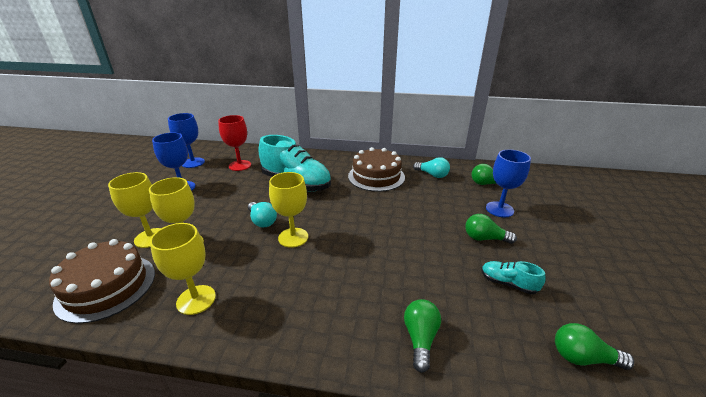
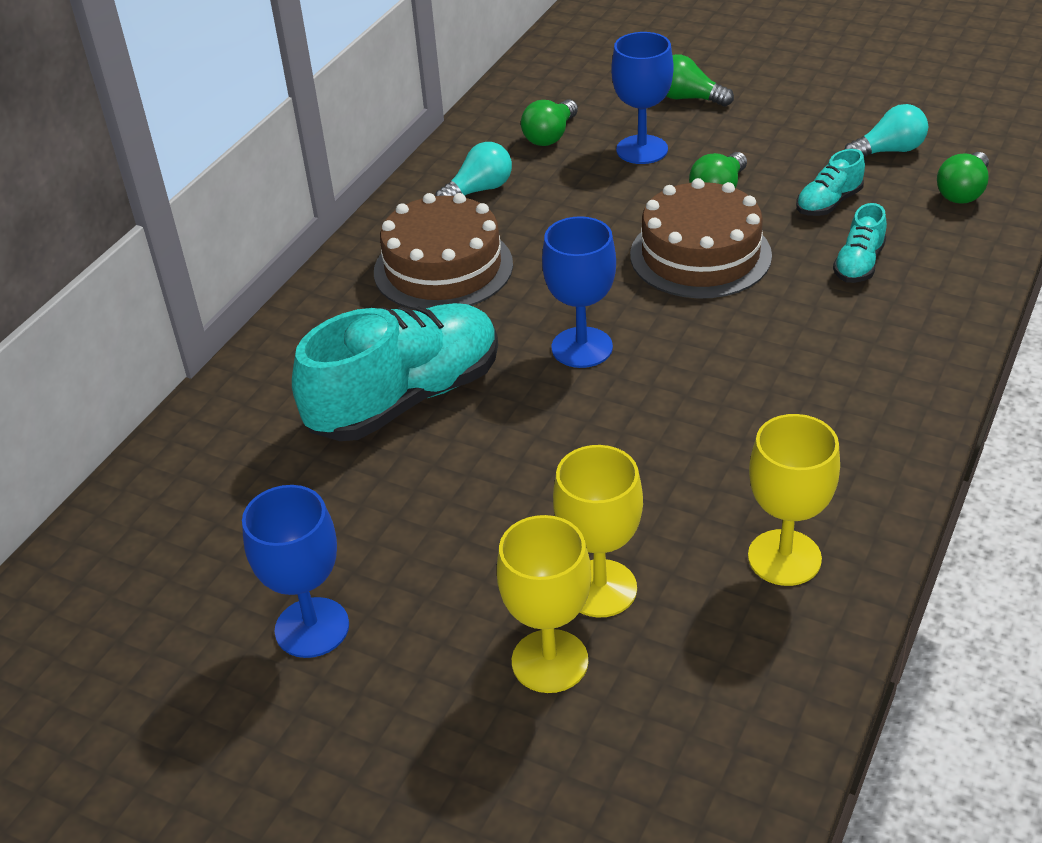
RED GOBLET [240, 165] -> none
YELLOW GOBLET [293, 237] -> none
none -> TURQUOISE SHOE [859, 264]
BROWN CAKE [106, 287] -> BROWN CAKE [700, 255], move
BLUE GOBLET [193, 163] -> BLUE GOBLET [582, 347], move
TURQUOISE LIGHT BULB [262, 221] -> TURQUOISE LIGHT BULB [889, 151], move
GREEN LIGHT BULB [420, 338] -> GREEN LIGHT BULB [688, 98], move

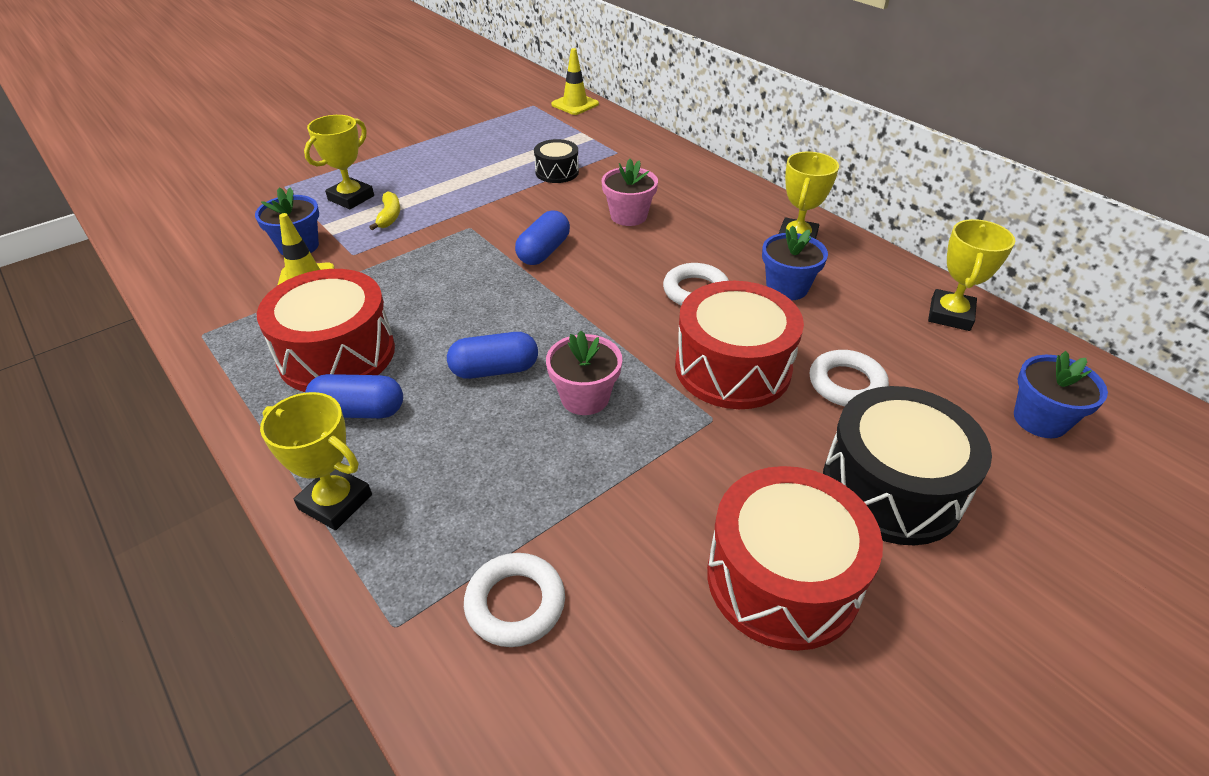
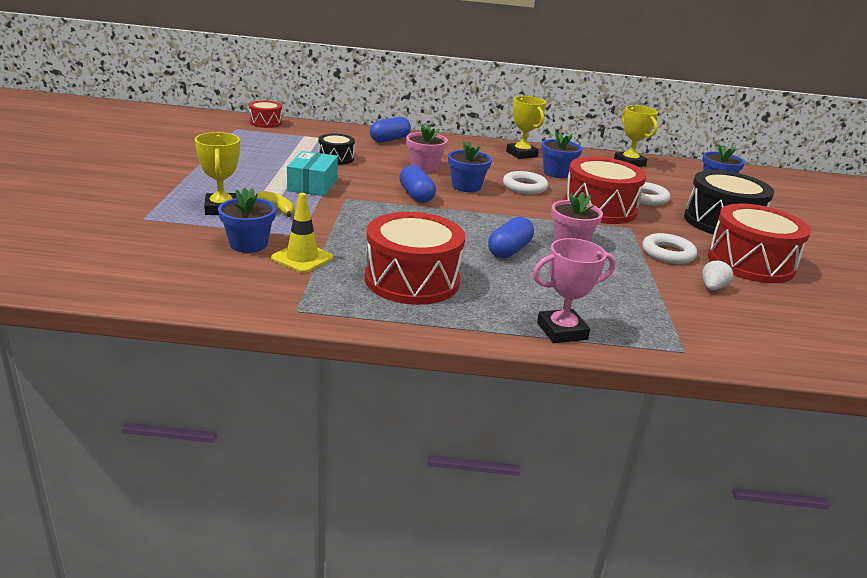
none -> TURQUOISE BOX [312, 185]
none -> BLUE FLOWER POT [466, 186]
none -> WHITE STRAWBERRY [712, 288]
BLUE CAPSULE [359, 411] -> BLUE CAPSULE [389, 140], move
WHITE RING [515, 603] -> WHITE RING [668, 253], move
YELLOW TRAFFIC CONE [575, 104] -> RED DRUM [266, 122]
YELLOW TROPHY [335, 502] -> PINK TROPHY [562, 331]

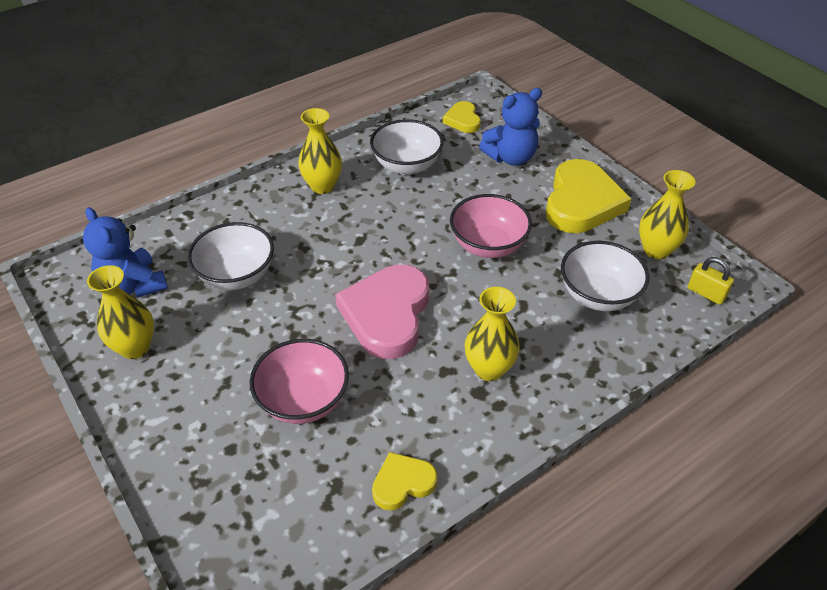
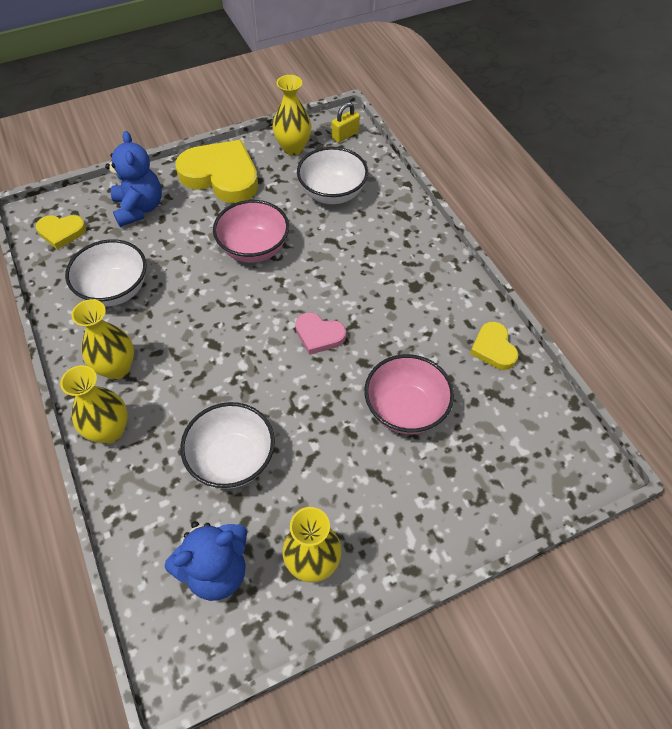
YELLOW VASE [489, 369] -> YELLOW VASE [109, 431], move
PINK HEART [387, 314] -> PINK HEART [319, 335], x0.51

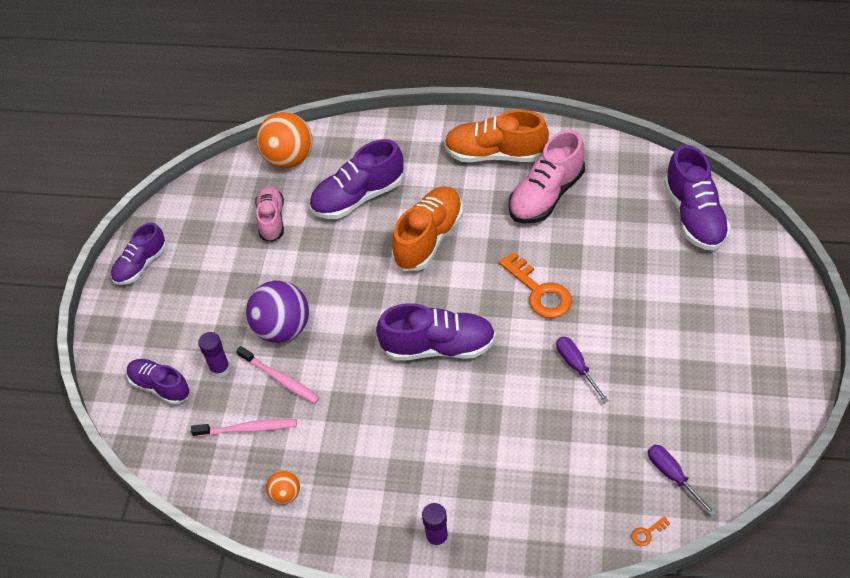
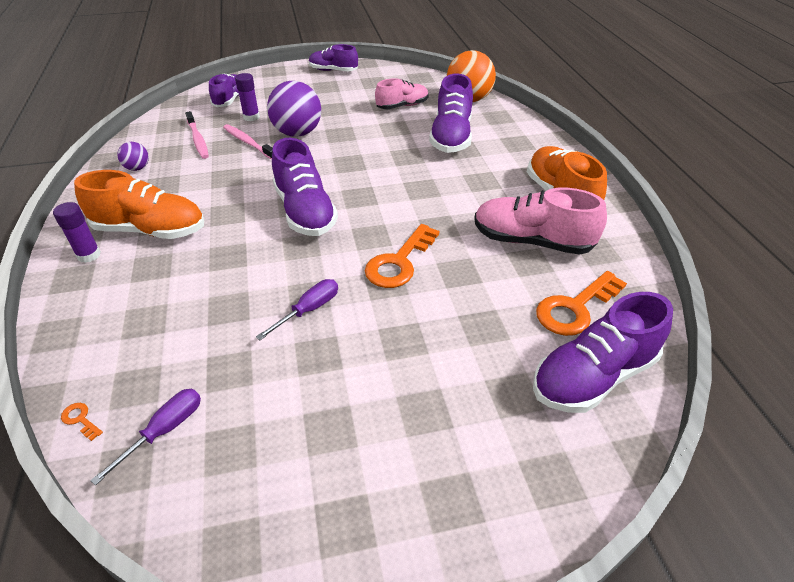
none -> ORANGE KEY [575, 308]
ORANGE SHOE [429, 238] -> ORANGE SHOE [150, 230], move
ORANGE BALL [285, 494] -> PURPLE BALL [137, 168]
PINK TOOTHBRUSH [280, 379] -> PINK TOOTHBRUSH [248, 142], 120 degrees clockwise
PURPLE SHOE [358, 197] -> PURPLE SHOE [451, 137], 120 degrees counterclockwise

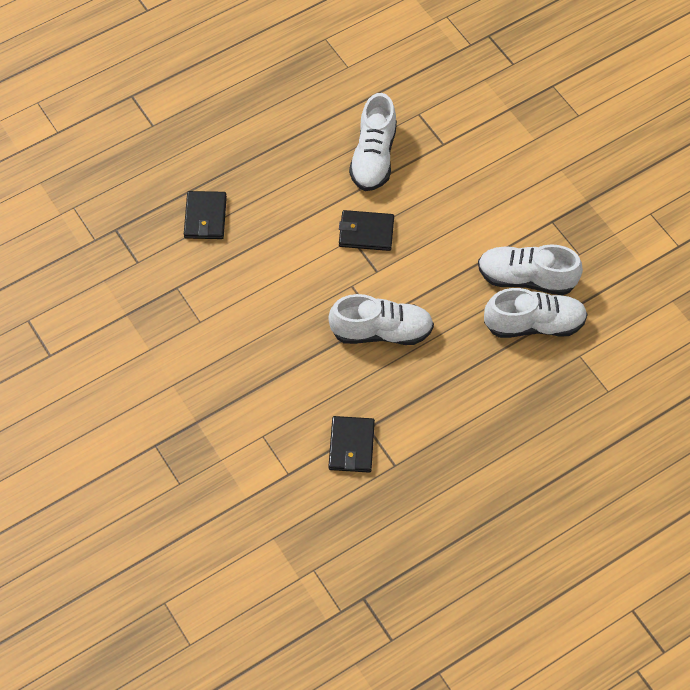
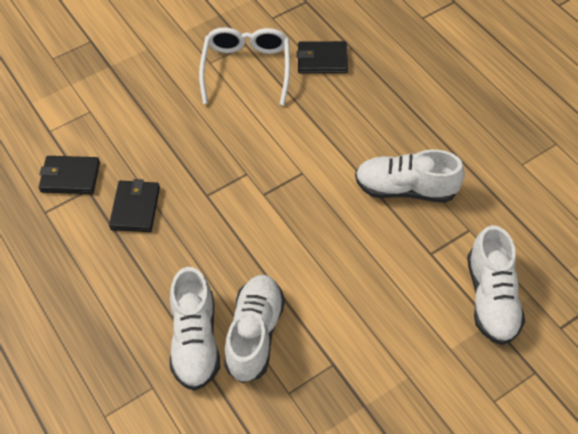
none -> WHITE GLASSES [246, 69]
WHITE SHOE [381, 331] -> WHITE SHOE [491, 298], move
BLACK WALLET [366, 232] -> BLACK WALLET [135, 208], move

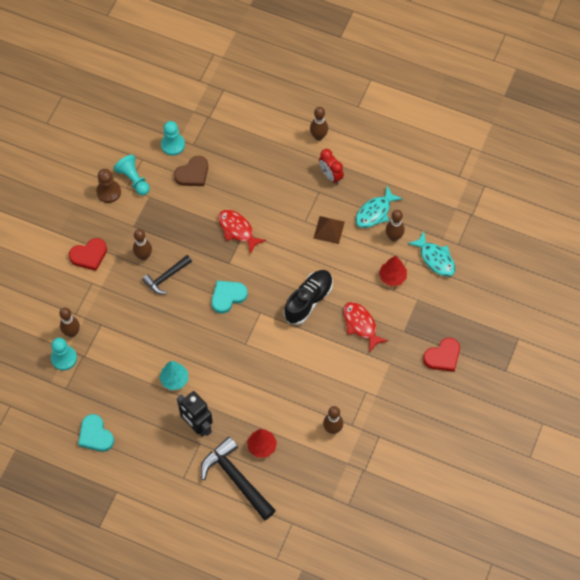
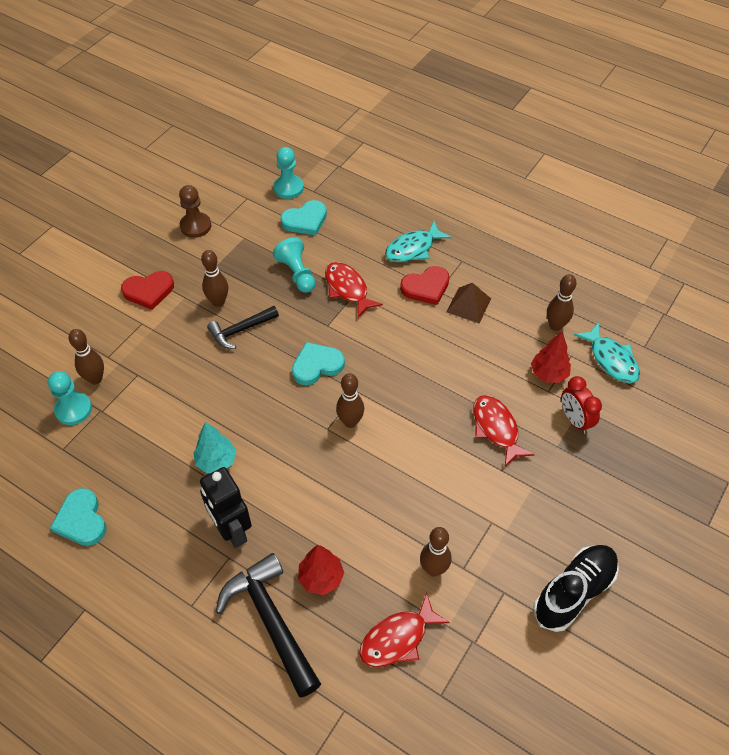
none -> RED FISH [398, 638]
TURQUOISE PAWN [133, 179] -> TURQUOISE PAWN [297, 273], move
BLACK SHOE [308, 300] -> BLACK SHOE [574, 592], move
BROWN BOWLING PIN [318, 136] -> BROWN BOWLING PIN [350, 422], move
RED CLOCK [330, 176] -> RED CLOCK [575, 420], move
TURQUOISE FISH [375, 212] -> TURQUOISE FISH [413, 248], move
RED HEART [443, 356] -> RED HEART [426, 287], move
BROWN HEART [193, 173] -> TURQUOISE HEART [305, 220]

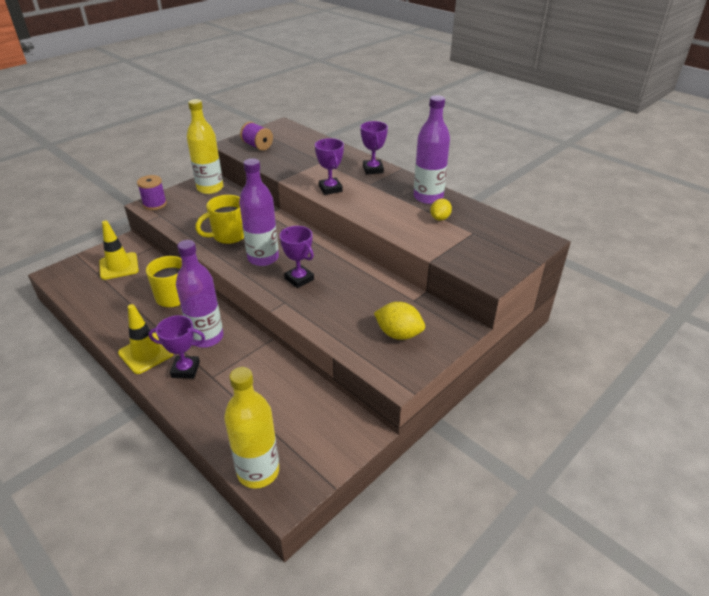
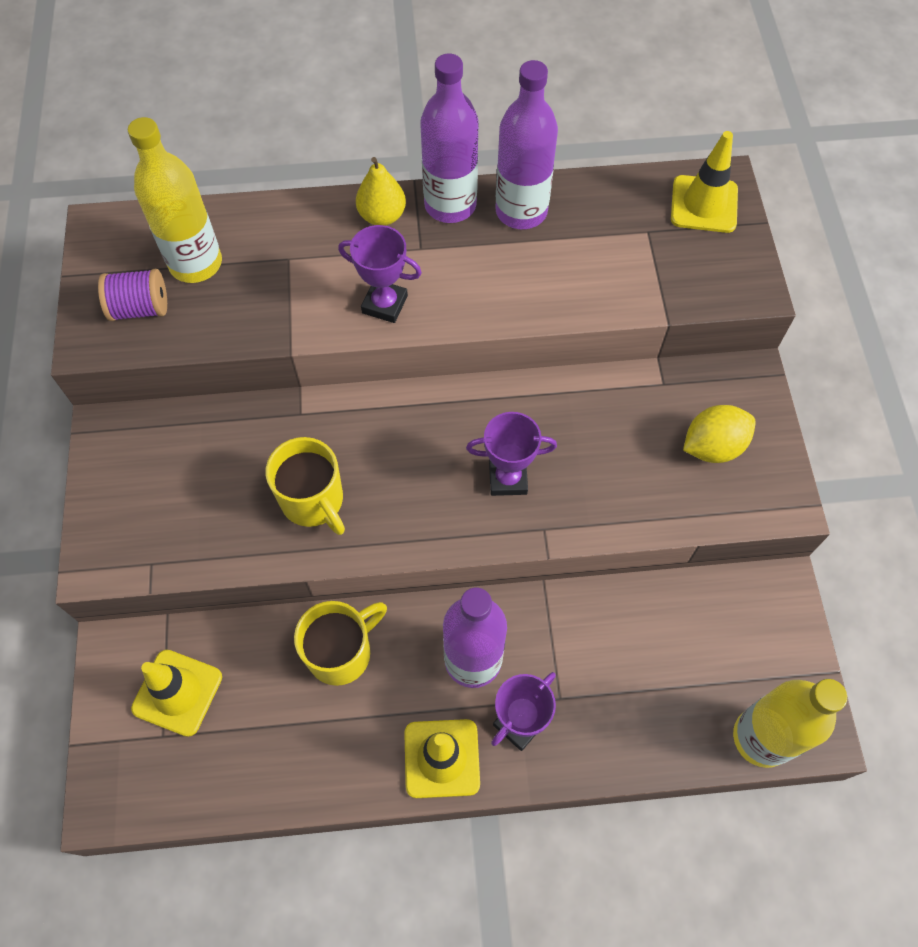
PURPLE SPOOL [155, 204] -> none
YELLOW LEMON [440, 218] -> none
none -> YELLOW TRAFFIC CONE [704, 204]
YELLOW BOTTLE [210, 188] -> YELLOW BOTTLE [196, 263], move
PURPLE BOTTLE [263, 258] -> PURPLE BOTTLE [450, 205], move
PURPLE TROPHY [373, 169] -> YELLOW PEAR [382, 216]
YELLOW MUG [228, 236] -> YELLOW MUG [313, 501], 45 degrees counterclockwise

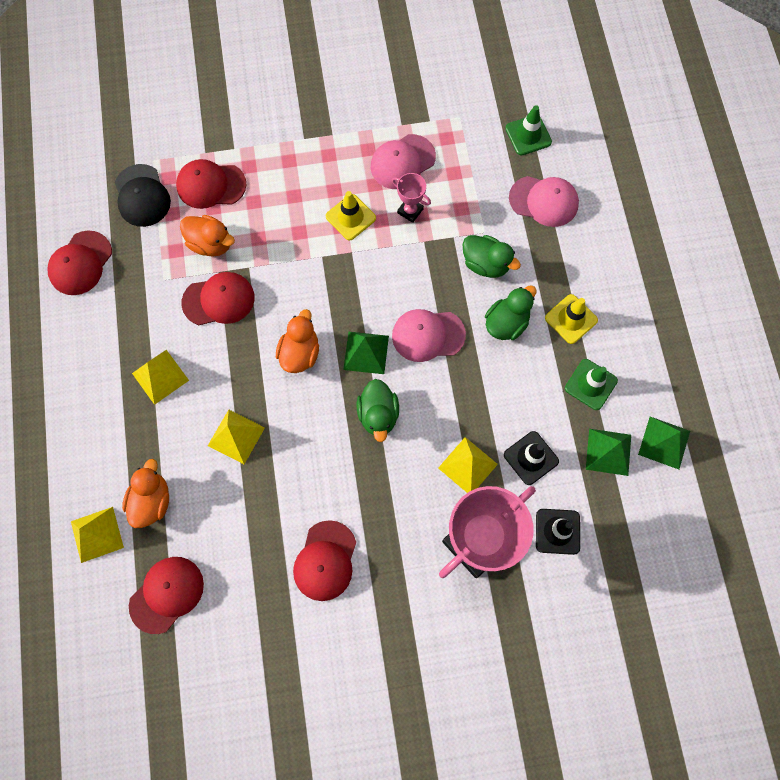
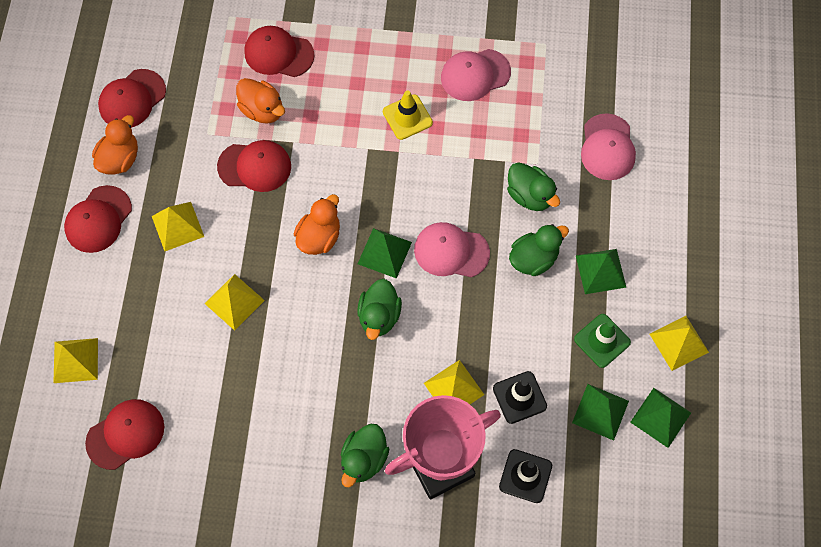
BLACK CAP [142, 196] -> none
PINK TROPHY [410, 211] -> none
GREEN TRAFFIC CONE [528, 135] -> none
none -> GREEN DUCK [364, 459]
none -> YELLOW PYRAMID [679, 343]
ORANGE DUCK [152, 501] -> ORANGE DUCK [120, 159], move
RED CAP [325, 561] -> RED CAP [98, 219], move
YELLOW TRAFFIC CONE [571, 319] -> GREEN PYRAMID [601, 271]
PINK CAP [544, 201] -> PINK CAP [607, 147], 60 degrees clockwise

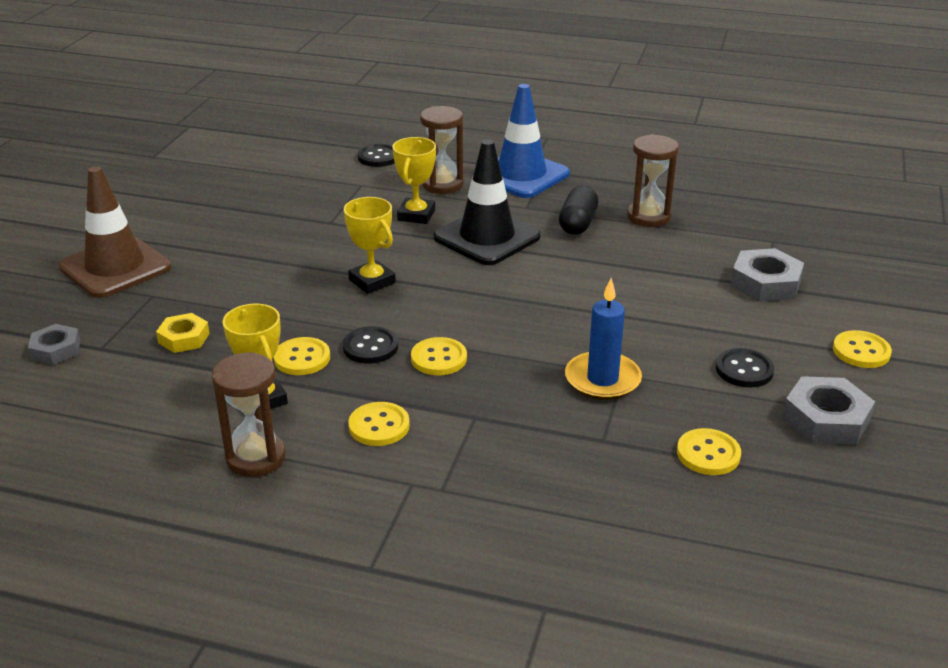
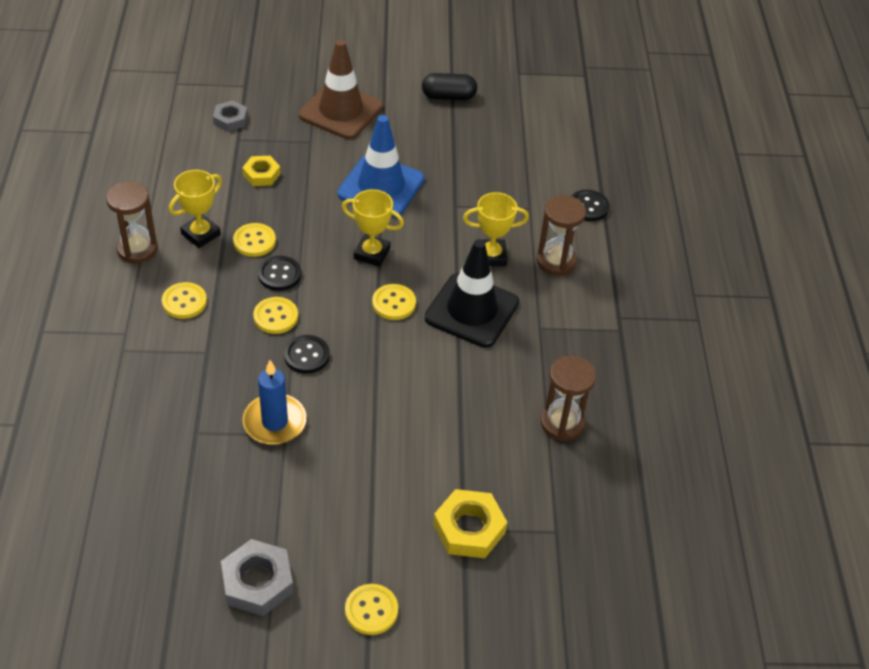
BLUE TRAFFIC CONE [521, 175] -> BLUE TRAFFIC CONE [381, 187], move
BLACK CAPSULE [578, 224] -> BLACK CAPSULE [448, 97], move
YELLOW BUTTON [708, 454] -> YELLOW BUTTON [394, 303], move
BLACK BUTTON [744, 370] -> BLACK BUTTON [307, 355], move
GREY NUT [765, 283] -> YELLOW NUT [469, 528]
YELLOW TROPHY [372, 281] -> YELLOW TROPHY [372, 253], 75 degrees clockwise

